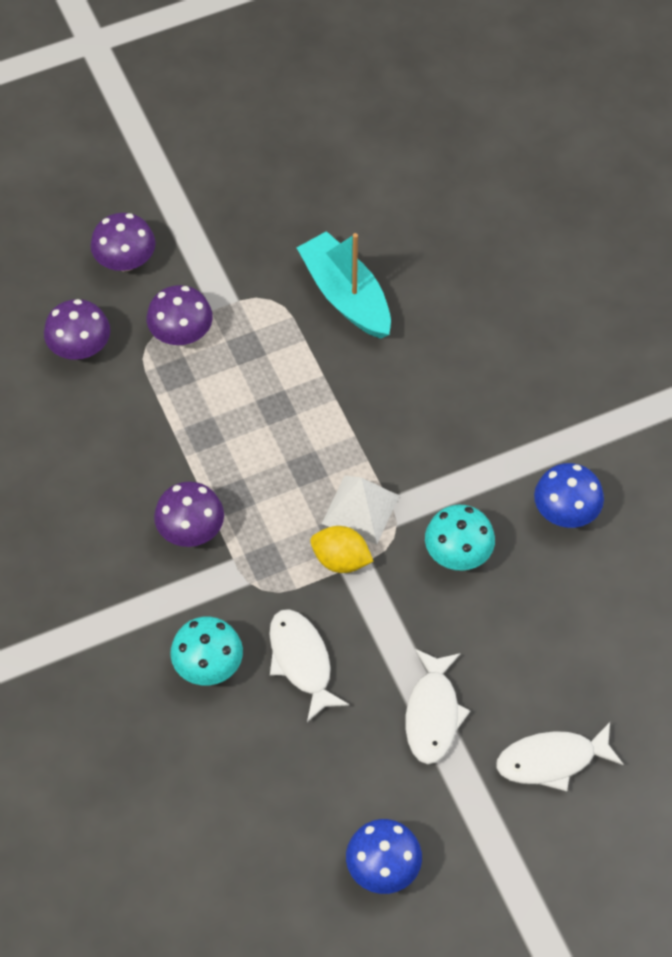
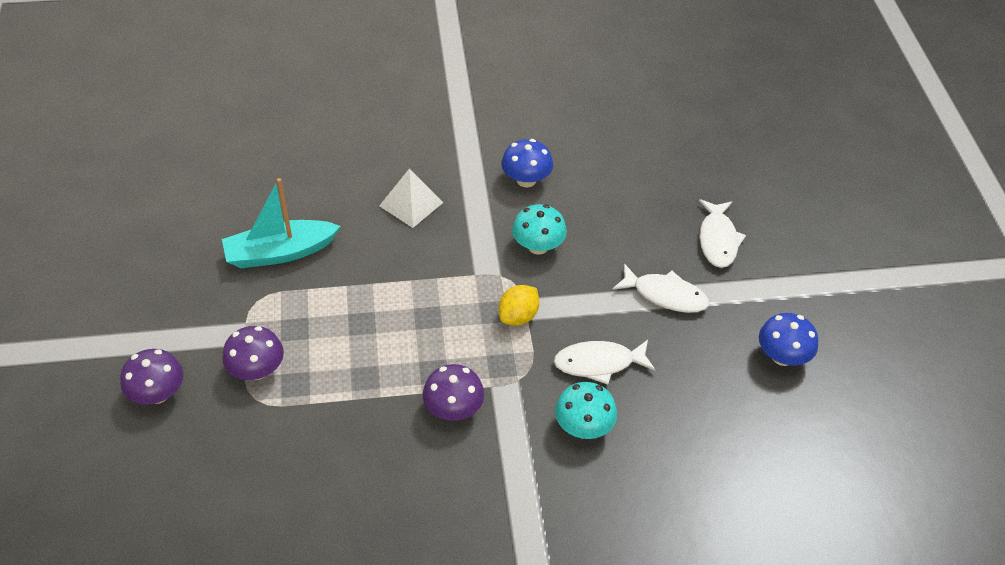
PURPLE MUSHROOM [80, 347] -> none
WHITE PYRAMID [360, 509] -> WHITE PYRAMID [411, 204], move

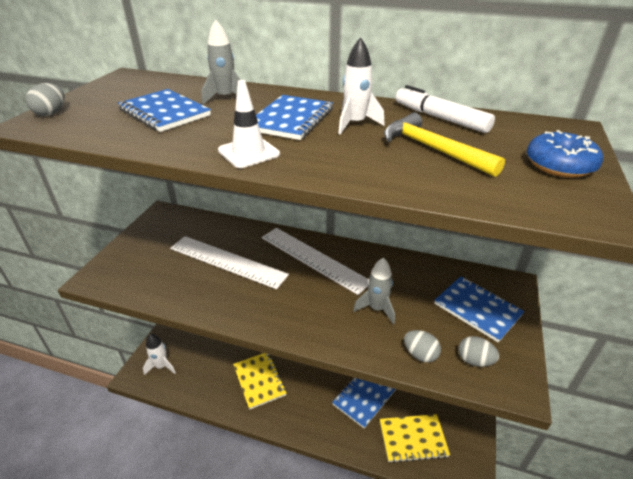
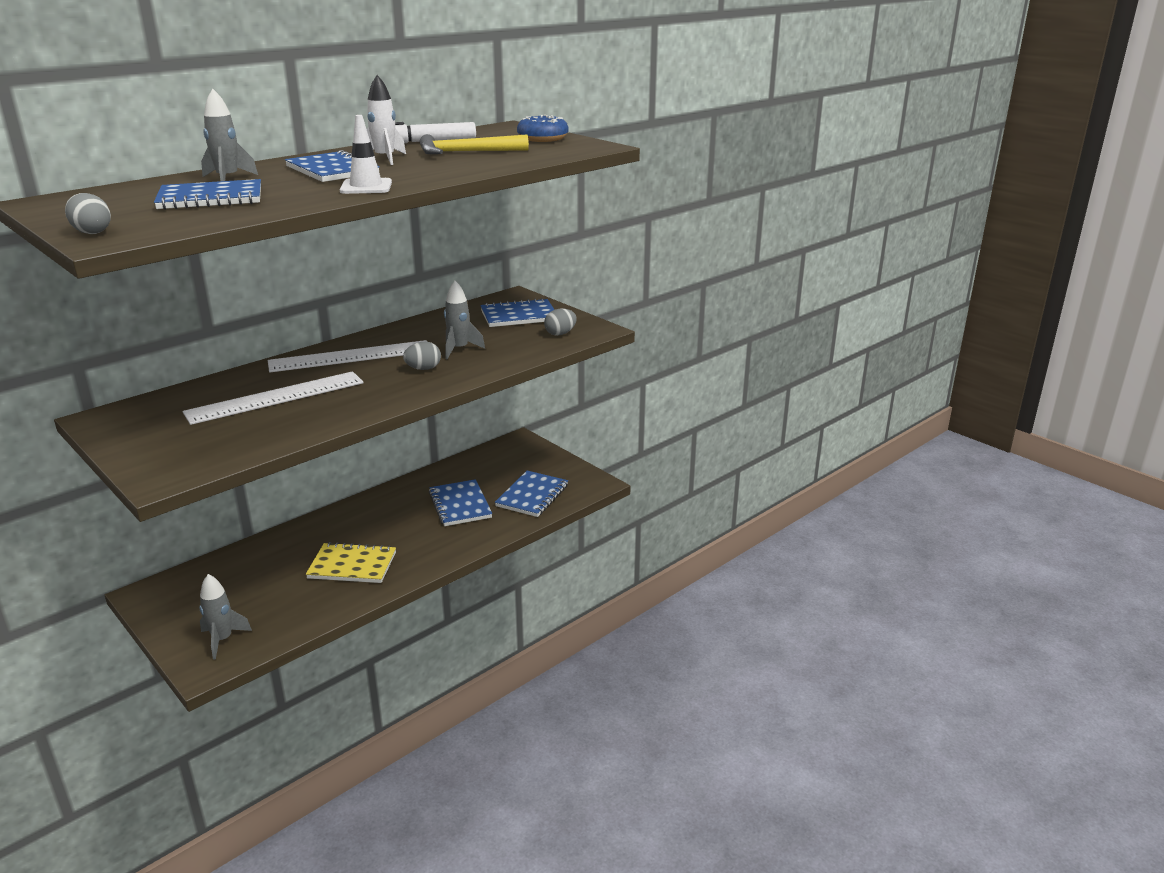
GREY EGG [420, 354] -> GREY EGG [423, 369], move
WHITE ROCKET [161, 366] -> GREY ROCKET [222, 640]
YELLOW NOTEBOOK [413, 439] -> BLUE NOTEBOOK [532, 496]

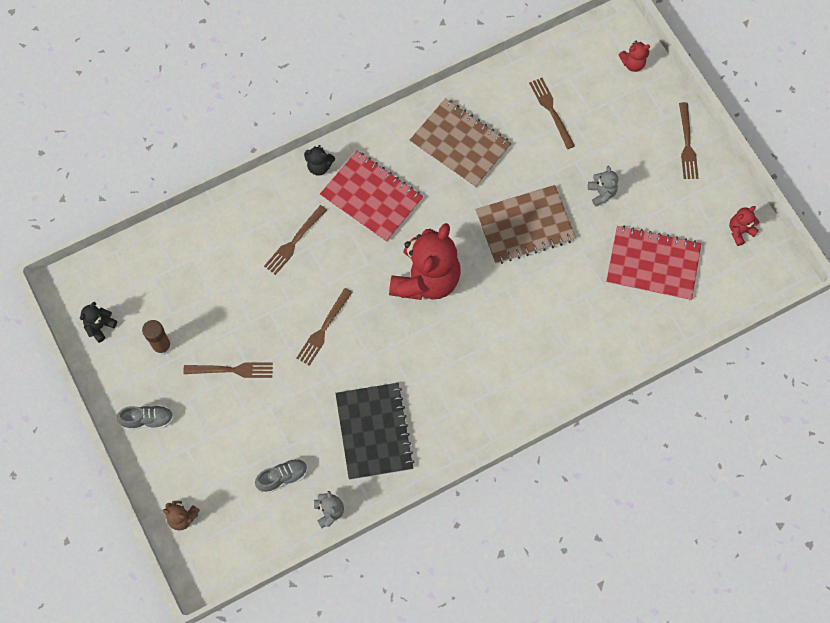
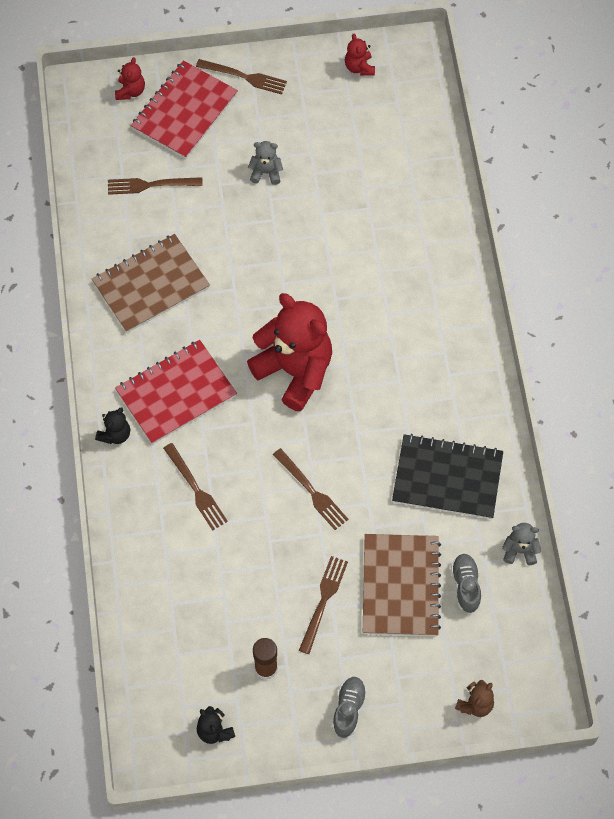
BROWN NOTEBOOK [525, 226] -> BROWN NOTEBOOK [400, 586], move
RED NOTEBOOK [653, 264] -> RED NOTEBOOK [184, 111], move

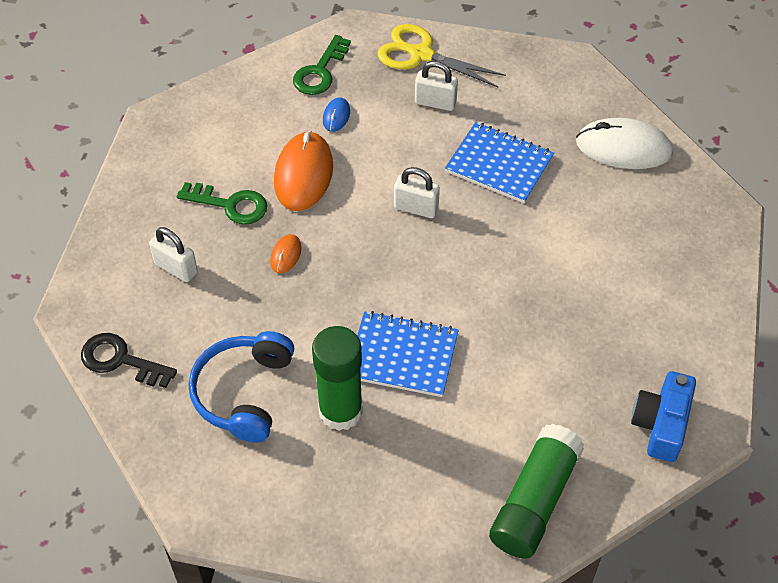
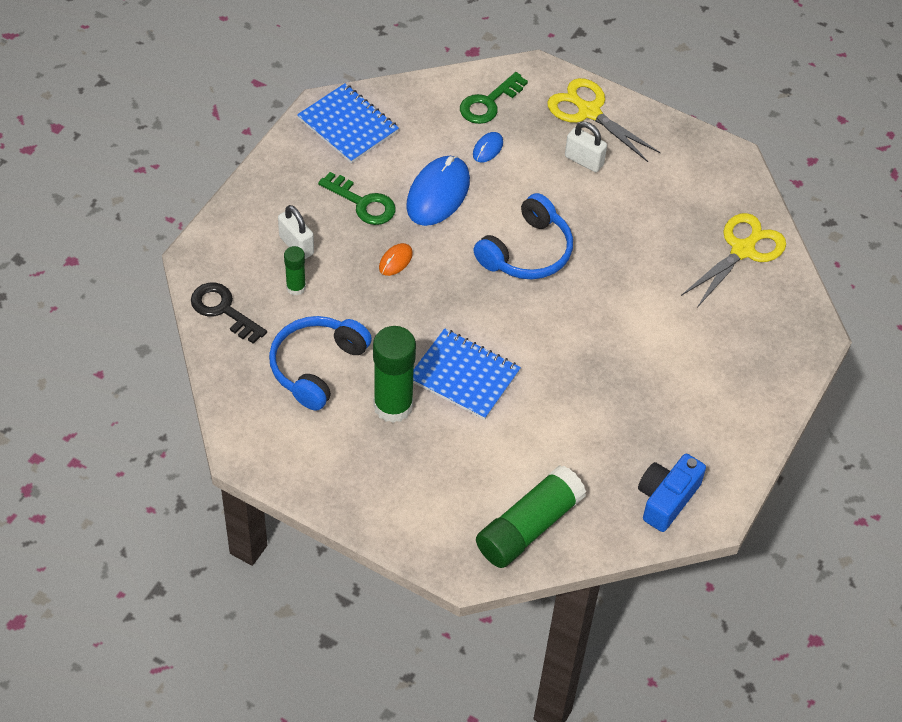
none -> GREEN GLUE STICK [296, 287]
BLUE NOTEBOOK [499, 164] -> BLUE NOTEBOOK [348, 125], move
WHITE PADLOCK [416, 208] -> BLUE HEADPHONES [527, 252]
WHITE MOUSE [623, 148] -> YELLOW SCISSORS [742, 250]
ORANGE MOUSE [303, 174] -> BLUE MOUSE [438, 193]

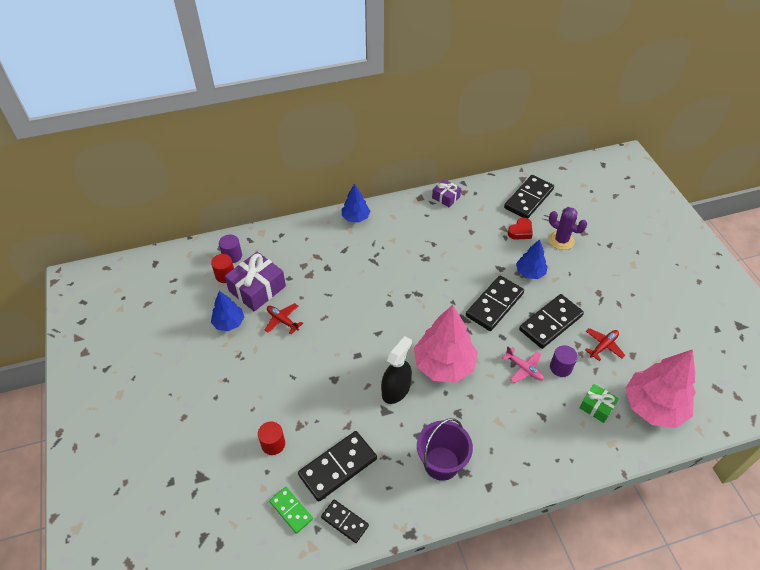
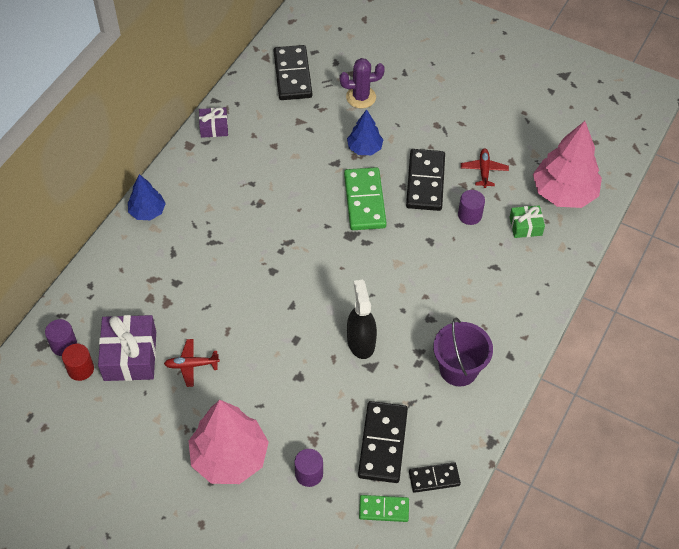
BLUE TREE [229, 323] -> none
PINK PLANE [524, 369] -> none
RED HEART [520, 231] -> none
PINK TREE [444, 364] -> PINK TREE [229, 457], move
RED CYLINDER [273, 444] -> PURPLE CYLINDER [309, 474]
BLACK DOMINO [494, 305] -> GREEN DOMINO [365, 201]

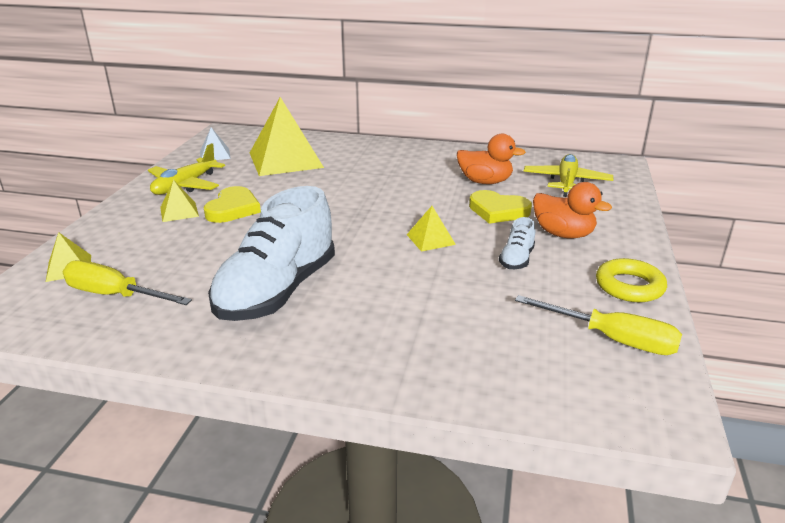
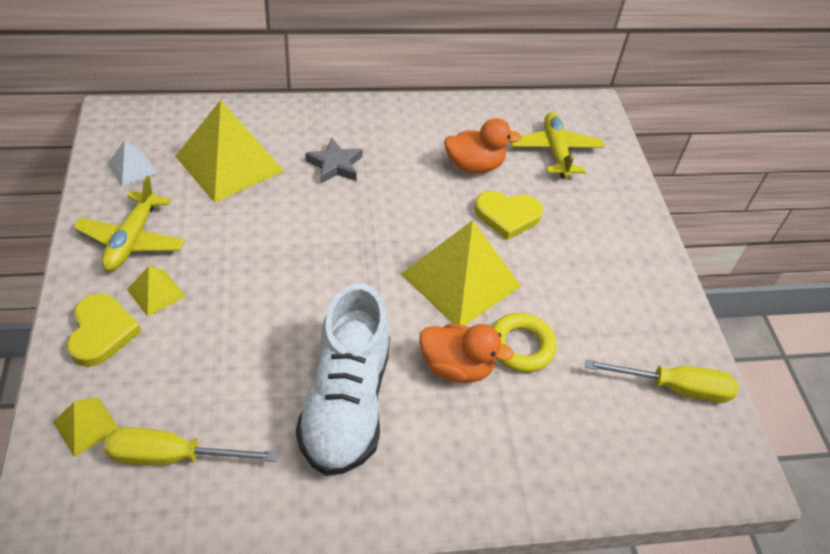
WHITE SHOE [516, 259] -> none
none -> GREY STAR [335, 165]
YELLOW HEART [233, 209] -> YELLOW HEART [101, 332], move
ORANGE DUCK [563, 234] -> ORANGE DUCK [456, 367], move
YELLOW RING [629, 286] -> YELLOW RING [521, 346], move
YELLOW PYRAMID [430, 239] -> YELLOW PYRAMID [461, 280], x2.16

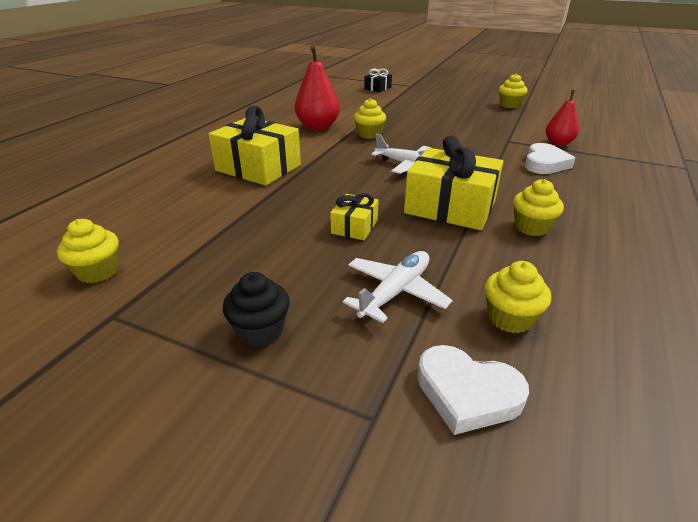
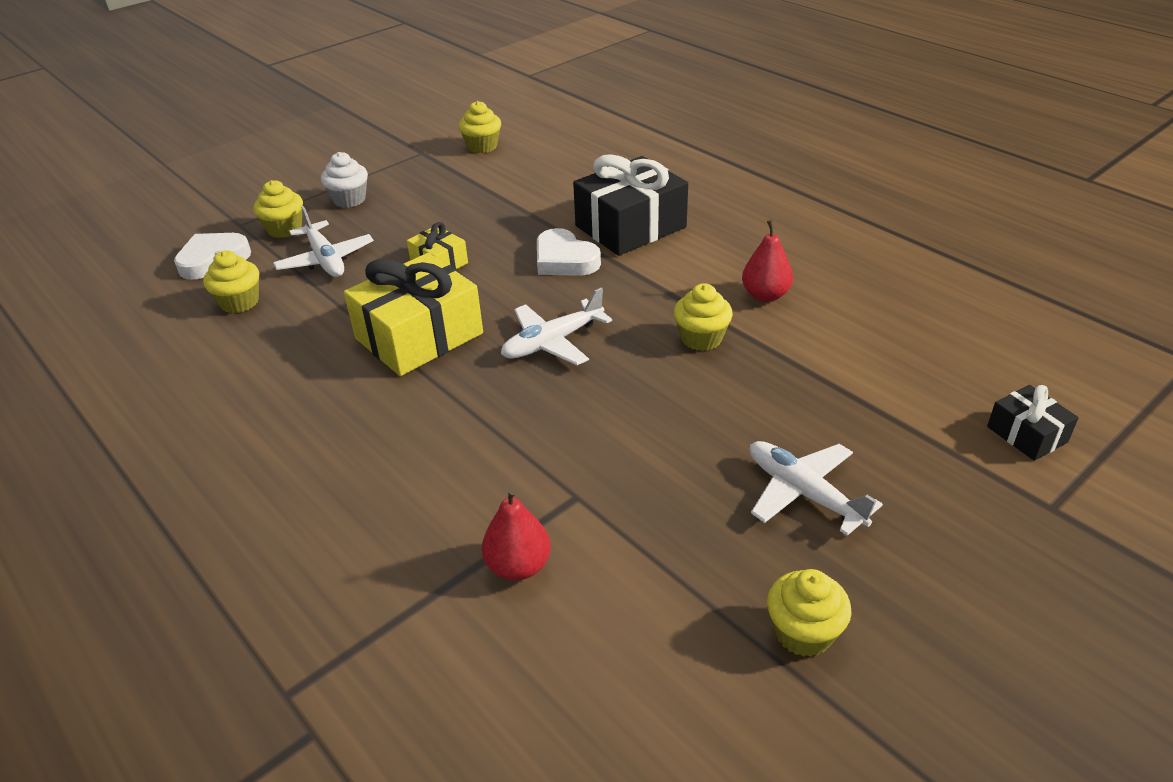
none -> WHITE PLANE [803, 493]
YELLOW CUPCAKE [531, 227] -> YELLOW CUPCAKE [284, 229], move
WHITE HEART [544, 163] -> WHITE HEART [564, 260], move
YELLOW GIFT [258, 168] -> BLACK GIFT [630, 226]
BLACK CUPCAKE [260, 330] -> WHITE CUPCAKE [349, 199]
RED PEAR [318, 127] -> RED PEAR [765, 295], x0.63

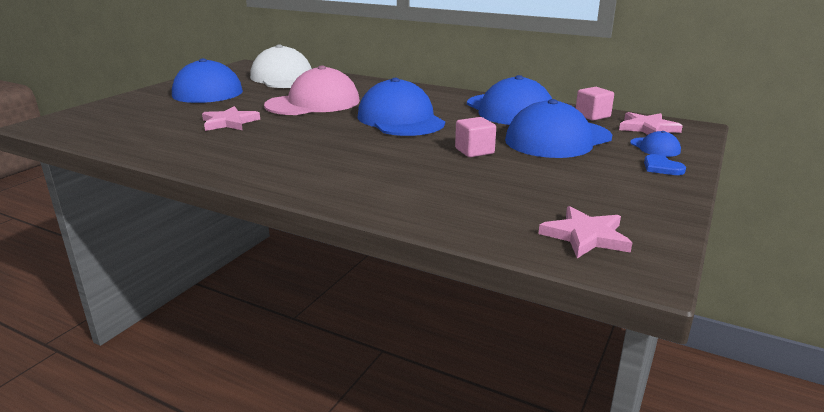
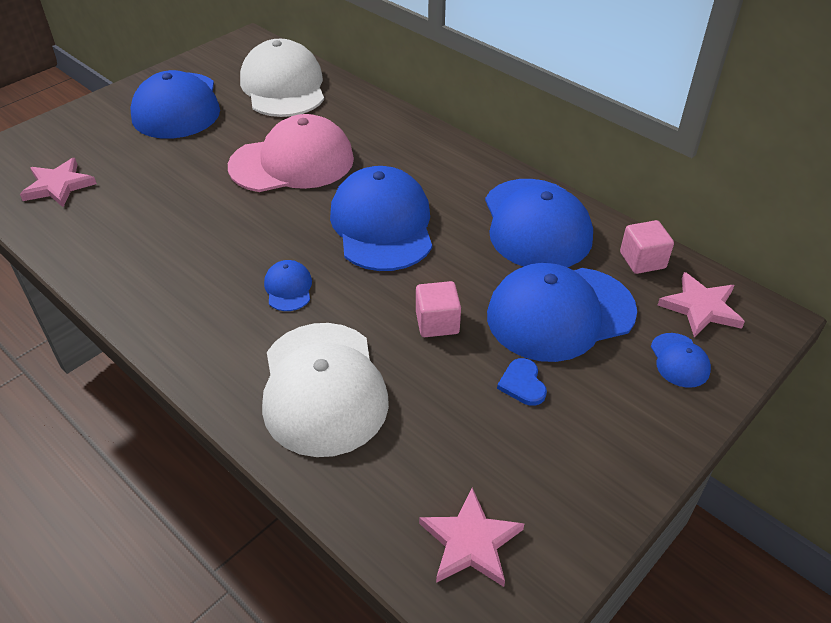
none -> WHITE CAP [323, 388]
none -> BLUE CAP [288, 288]
PINK STAR [229, 122] -> PINK STAR [59, 186], move
BLUE HEART [661, 167] -> BLUE HEART [522, 384], move

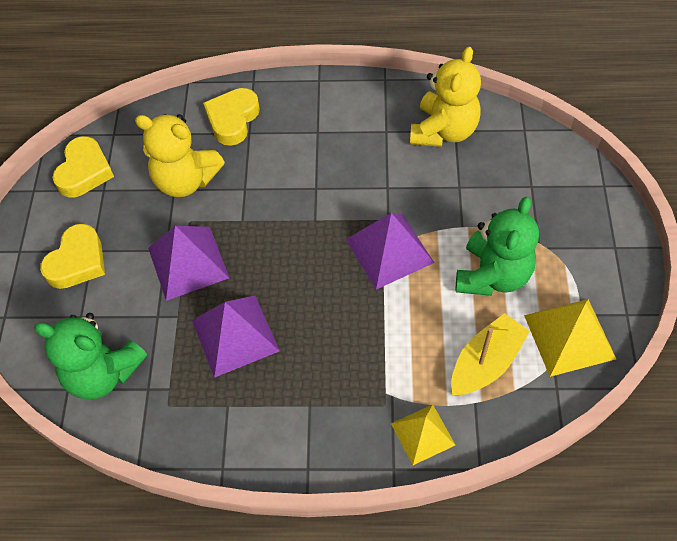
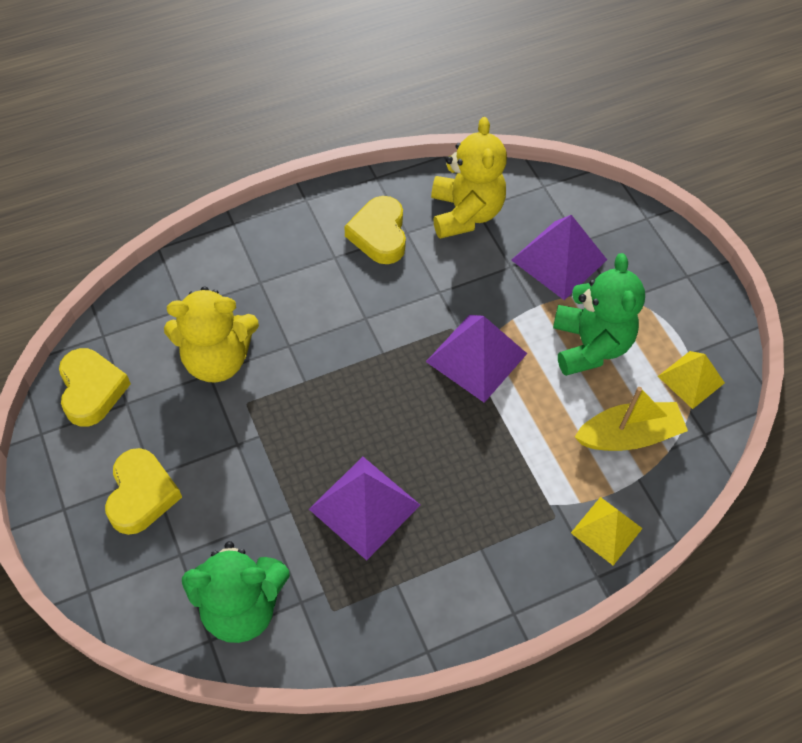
PURPLE PYRAMID [188, 262] -> PURPLE PYRAMID [559, 259], move
YELLOW HEART [232, 120] -> YELLOW HEART [379, 235], move
YELLOW BOAT [486, 363] -> YELLOW BOAT [628, 435], 60 degrees clockwise
YELLOW PYRAMID [569, 336] -> YELLOW PYRAMID [691, 379], x0.65

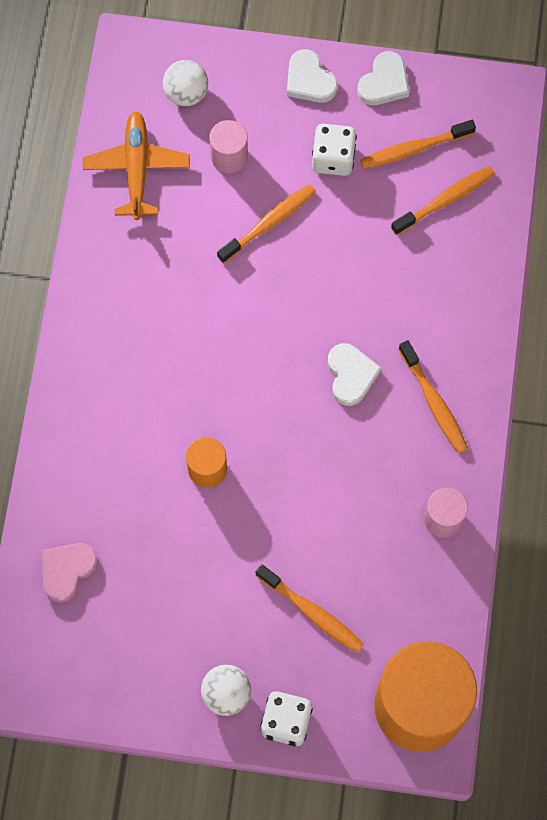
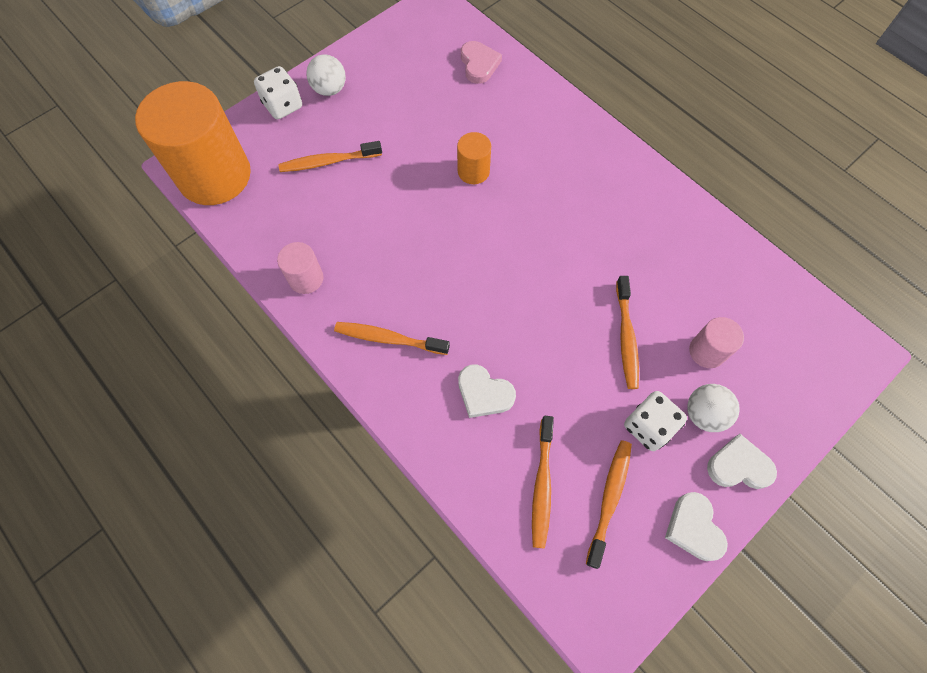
ORANGE PLANE [137, 168] -> none
WHITE BALL [186, 93] -> WHITE BALL [704, 414], move
WHITE HEART [351, 375] -> WHITE HEART [484, 393], move

